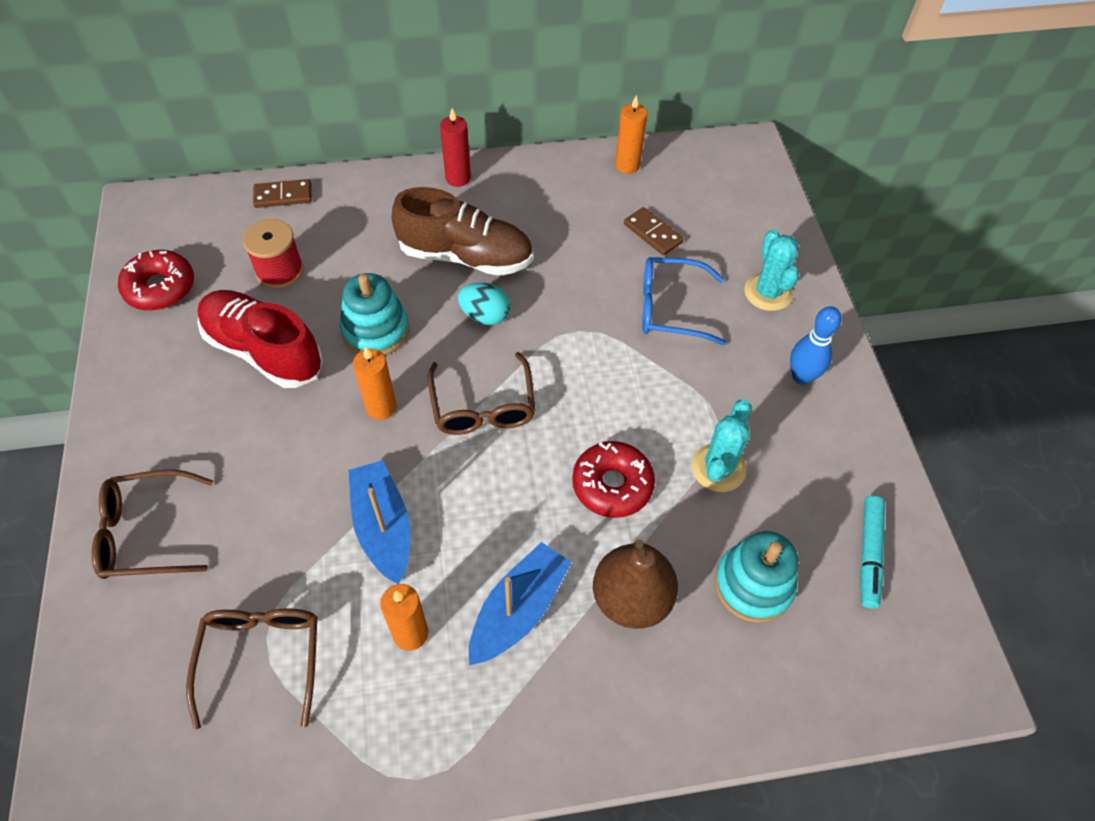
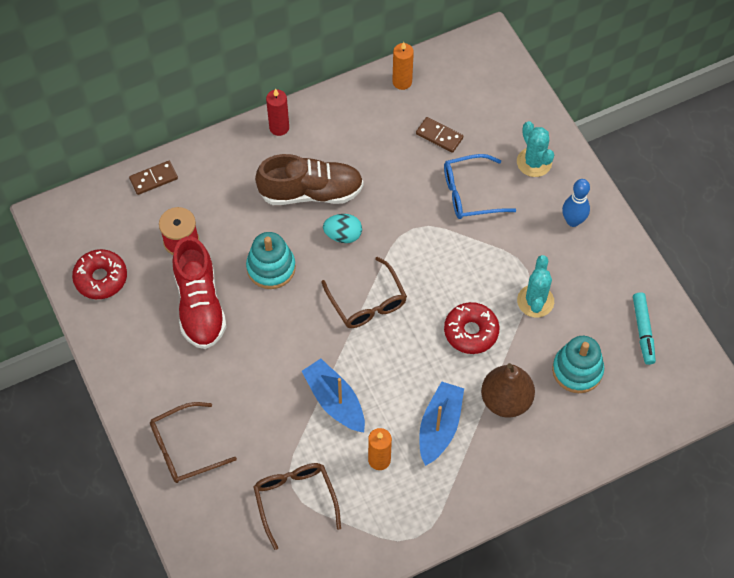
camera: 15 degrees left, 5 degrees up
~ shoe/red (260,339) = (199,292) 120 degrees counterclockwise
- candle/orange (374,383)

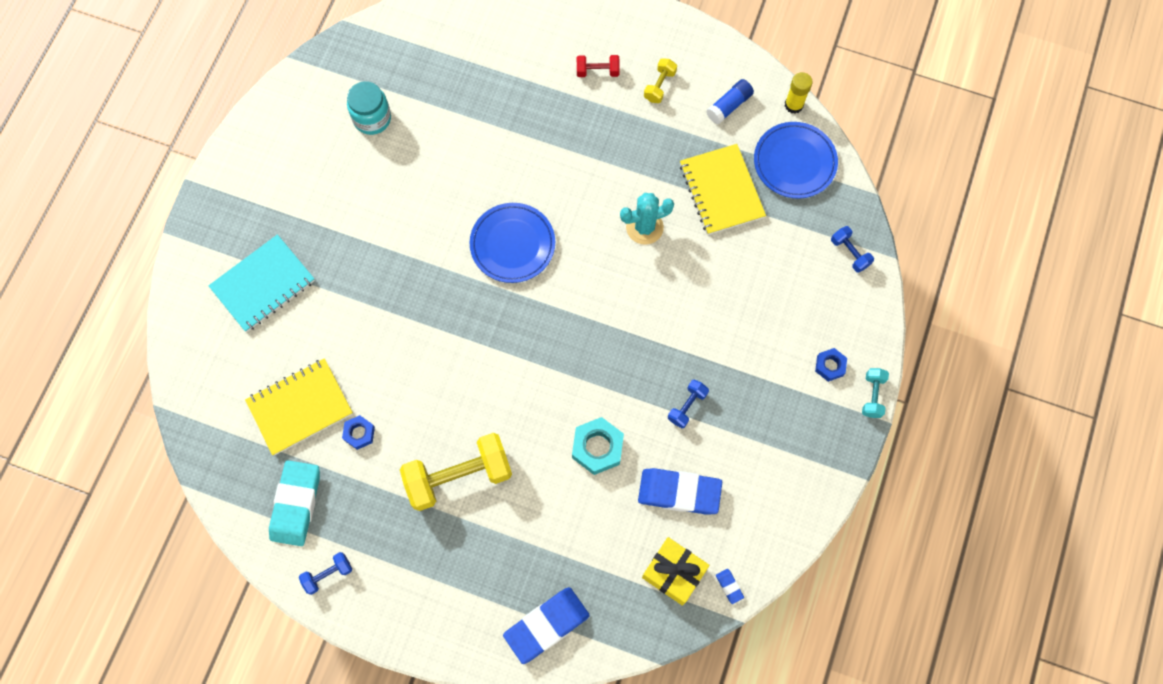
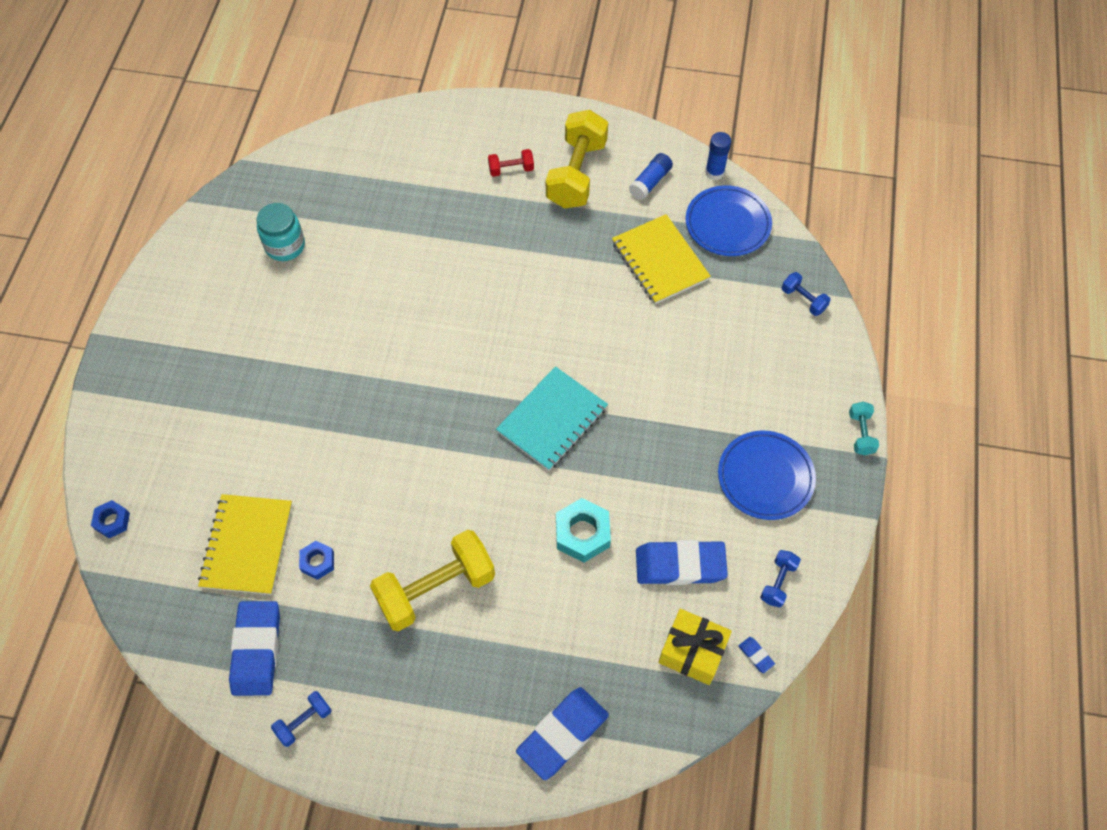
camera: 10 degrees left, 10 degrees down
~ dumbbell/yellow (660,80) = (577,159) x2.15
~ glue stick/yellow (799,93) to glue stick/blue (718,156)
- cactus/turquoise (647,219)
~ plate/blue (512,243) to (767,475)
~ notebook/turquoise (261,283) to (552,418)
~ nut/blue (831,365) to (110,519)
~ notebook/yellow (299,407) = (245,544) 45 degrees counterclockwise
~ dumbbell/blue (688,403) to (780,578)
~ eraser/turquoise (294,503) to eraser/blue (254,648)

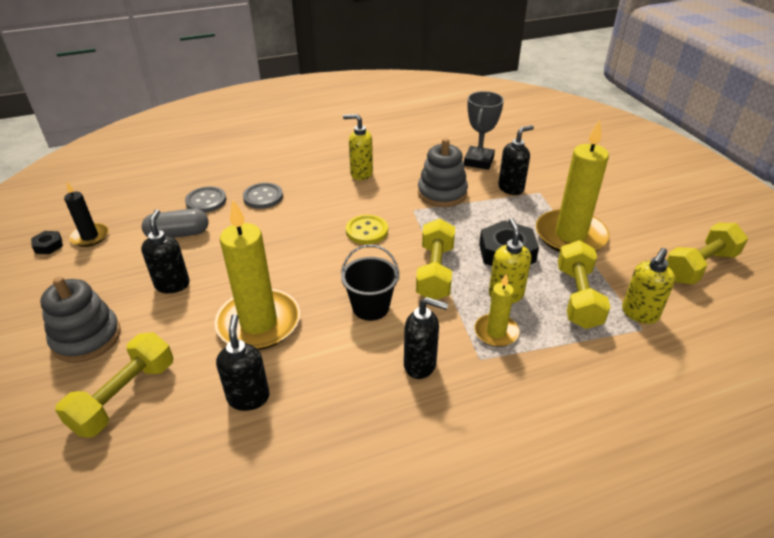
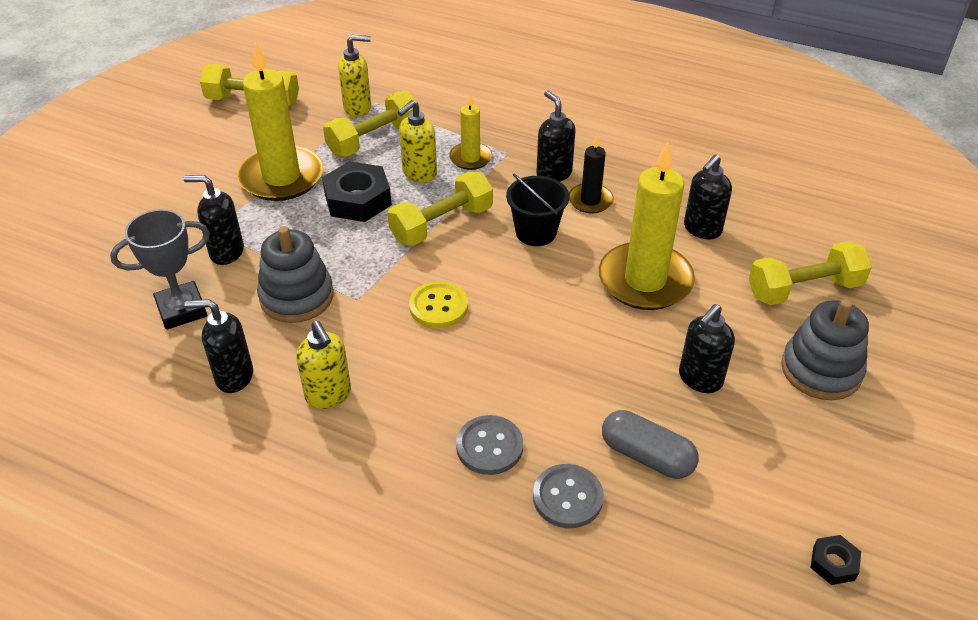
camera: 135 degrees left, 5 degrees up
~ candle/black (86,214) to (591,174)
+ soap dispenser/black (218,346)

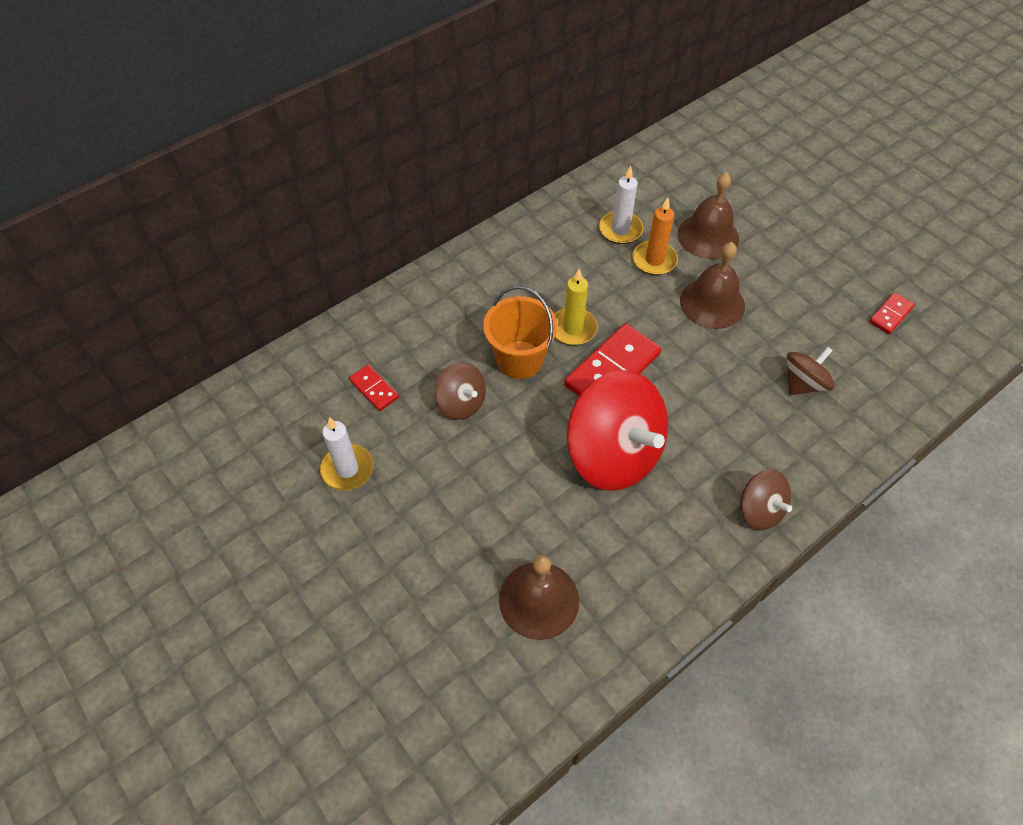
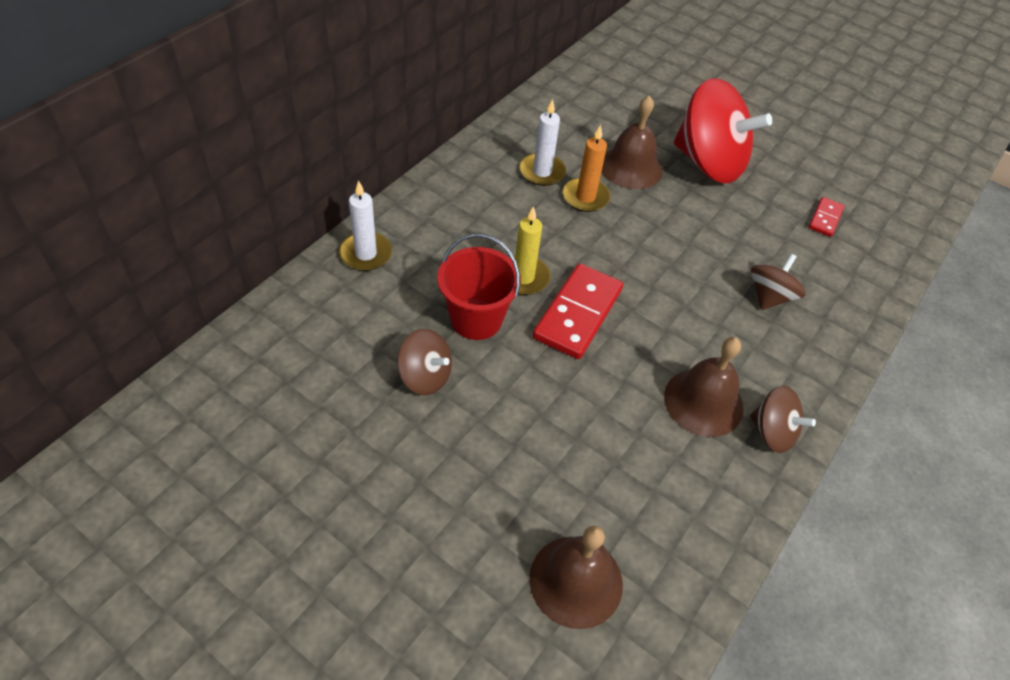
camera: 20 degrees left, 5 degrees down
~ bell/brown (712,285) to (704,387)
~ bucket/orange (520,332) to bucket/red (479,286)
- domino/red (374,388)
~ spinning top/red (617,430) to (723,130)
~ candle/white (347,454) to (365,225)

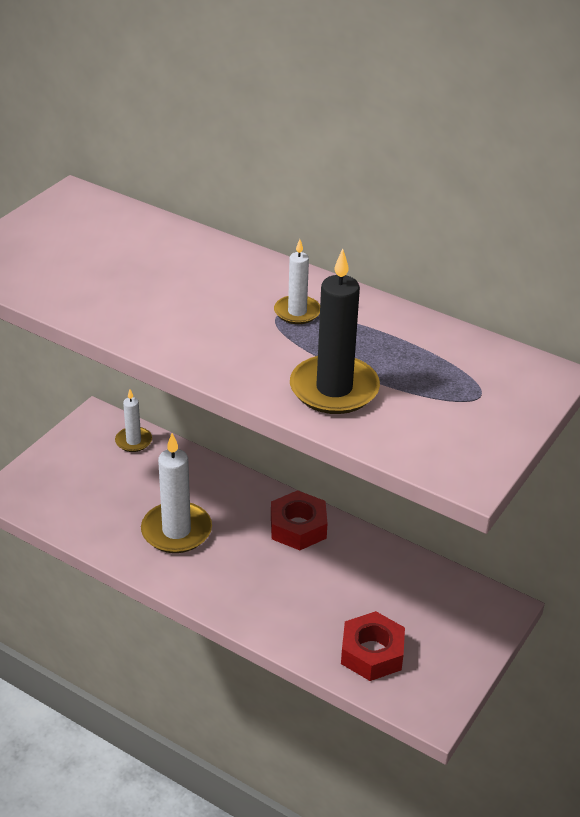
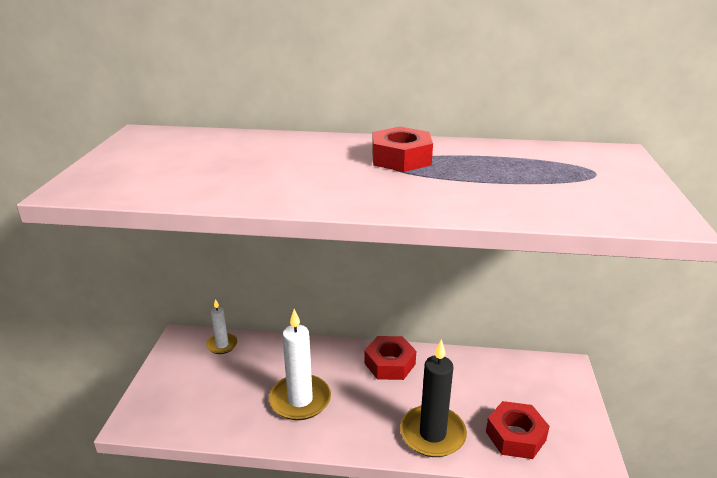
camera: 25 degrees left, 10 degrees down
~ candle/white (297,281) to nut/red (402,149)
~ candle/black (335,331) to (433,398)

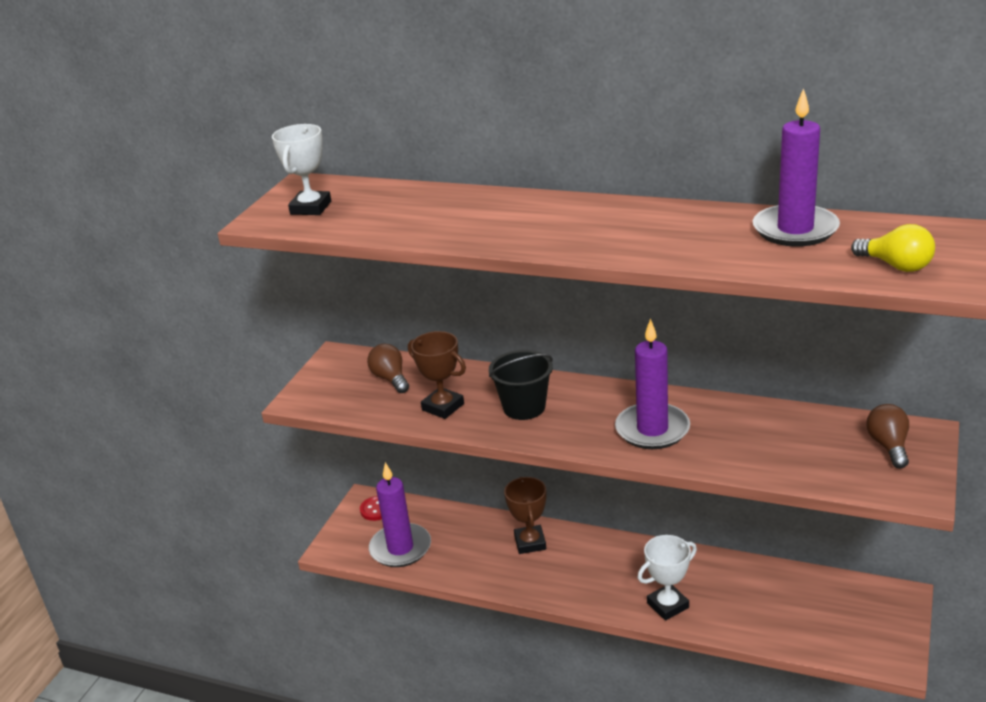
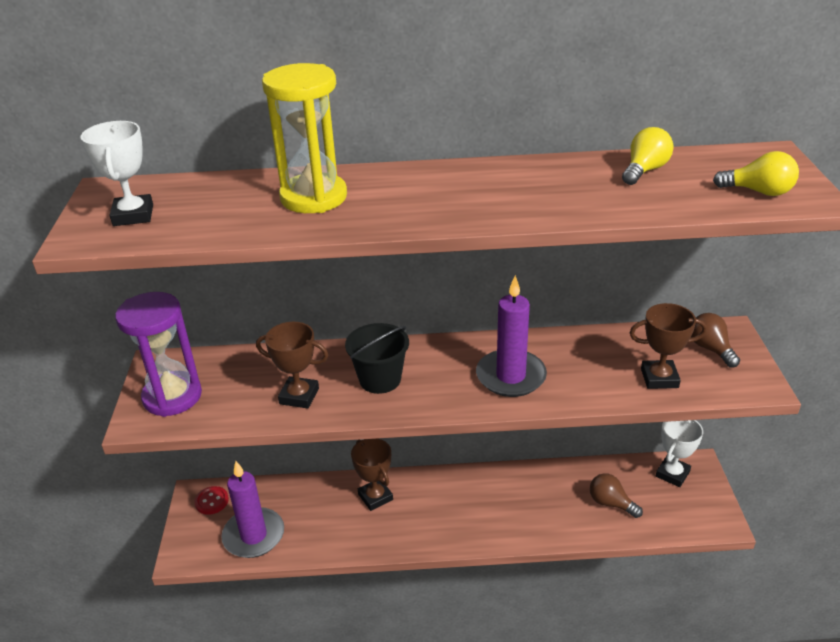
camera: 25 degrees left, 5 degrees up
~ candle/purple (796,167) to light bulb/yellow (648,156)
~ light bulb/brown (388,368) to (616,495)
~ trophy/white (667,577) to (679,453)
+ hourglass/yellow (304,138)
+ hourglass/purple (158,354)
+ trophy/brown (668,346)

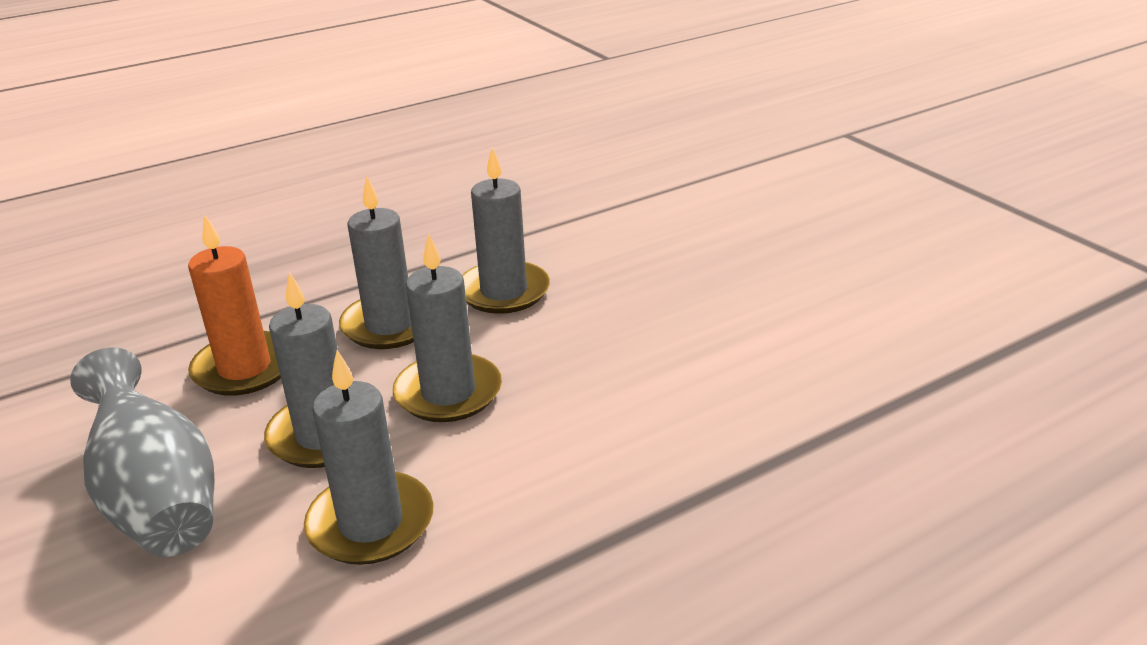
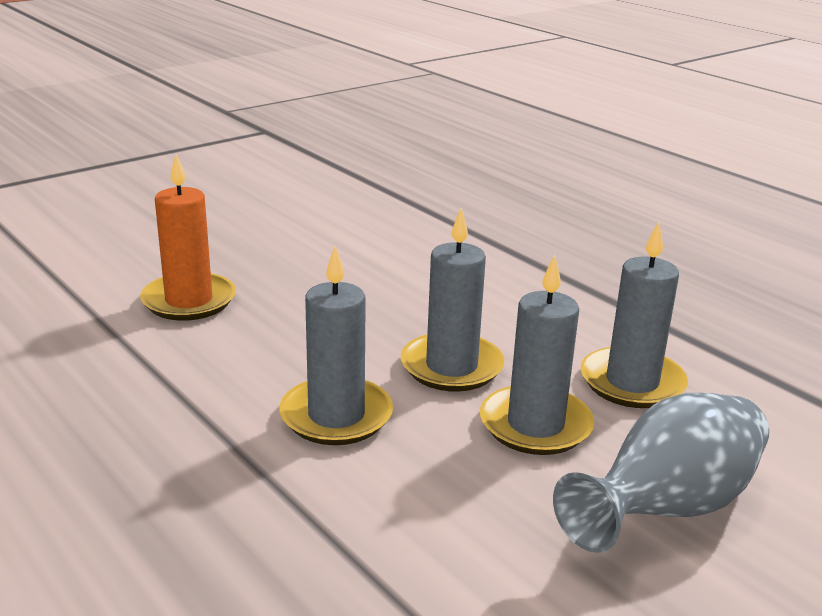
camera: 100 degrees left, 5 degrees down
- candle/grey (506,230)
~ candle/orange (234,305) to (188,237)

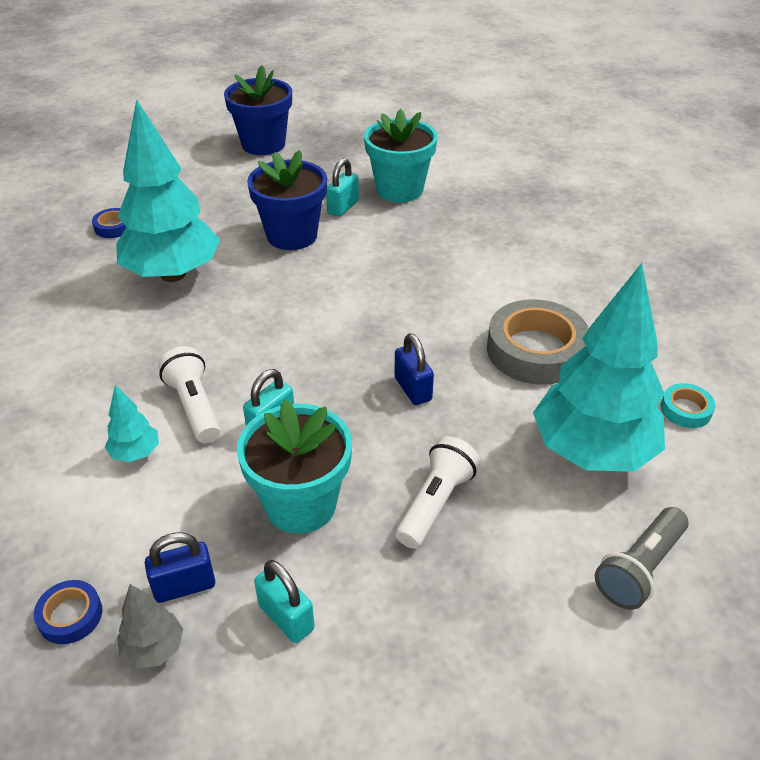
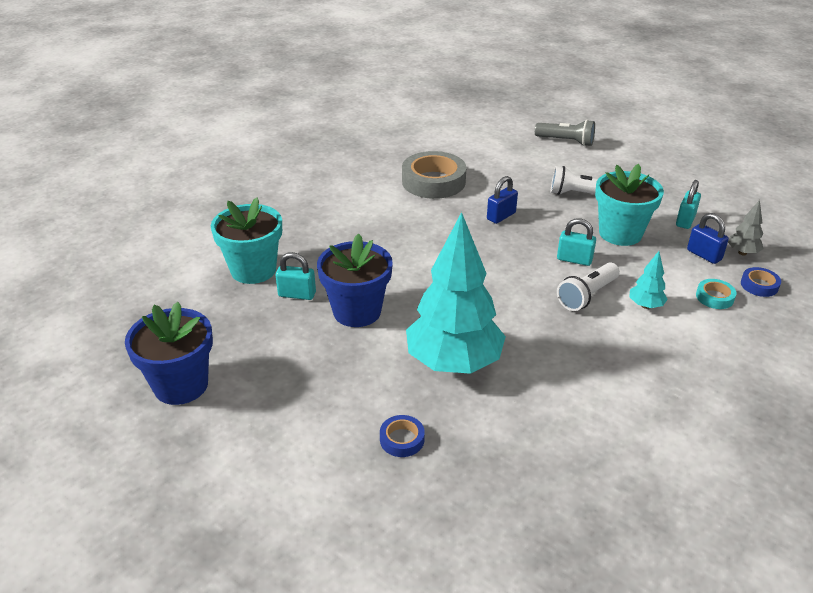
camera: 110 degrees left, 5 degrees down
- tree/turquoise (599,367)
~ tape/turquoise (688,405) to (716,294)

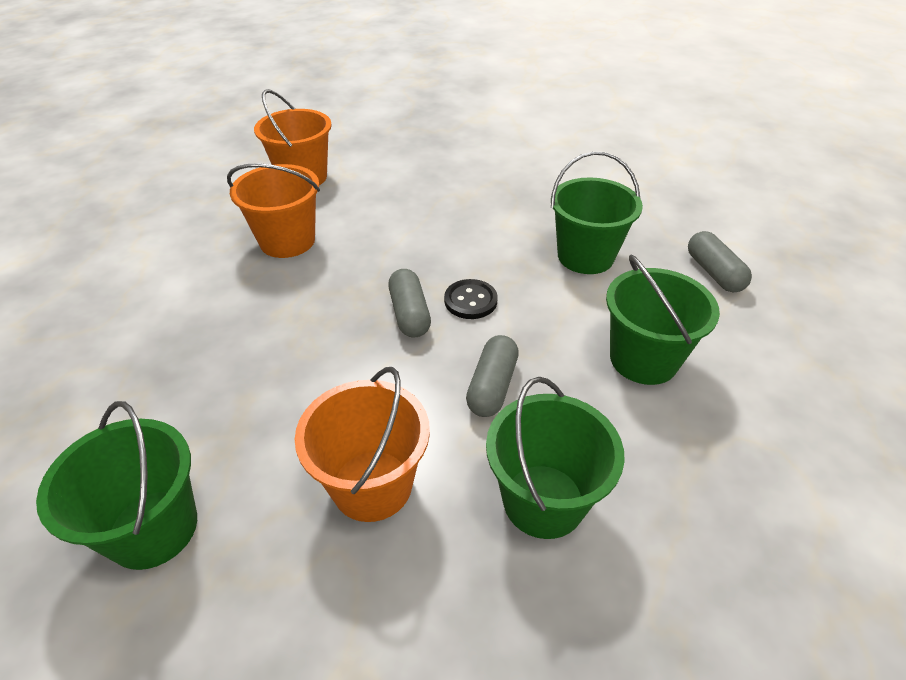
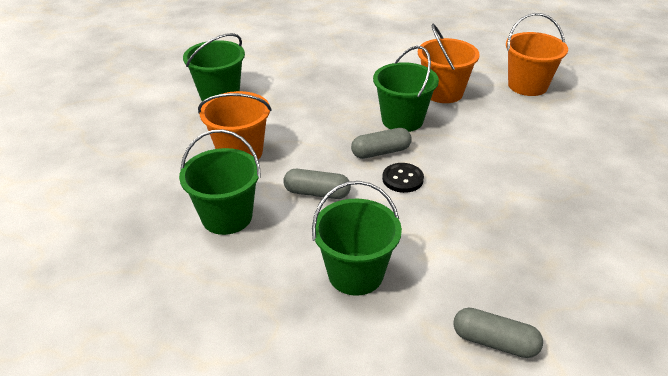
camera: 85 degrees right, 5 degrees down
~ bucket/green (597,212) to (406,89)
~ capsule/grey (720,261) = (498,333) 45 degrees clockwise

